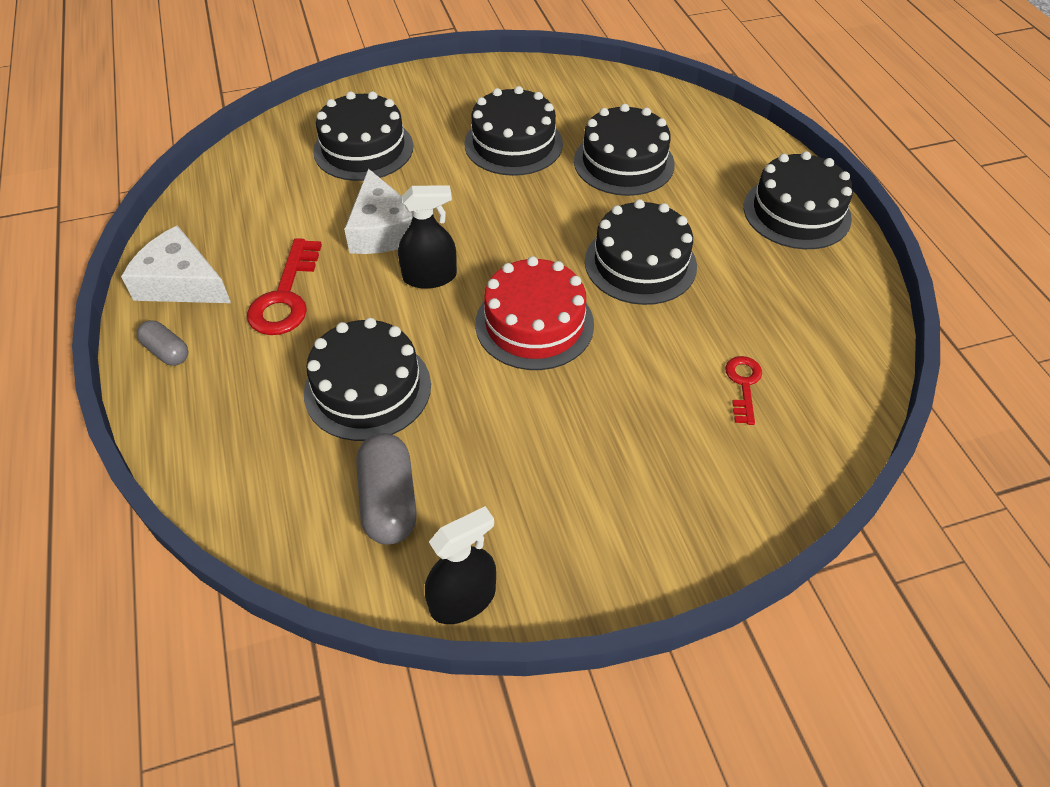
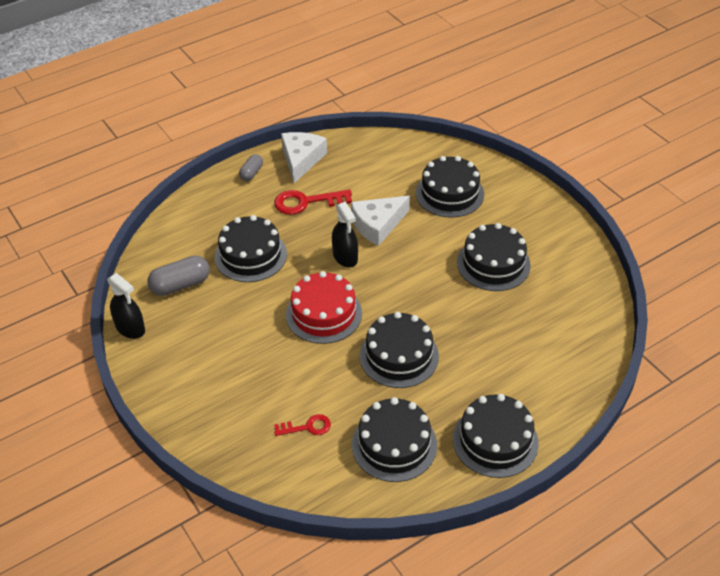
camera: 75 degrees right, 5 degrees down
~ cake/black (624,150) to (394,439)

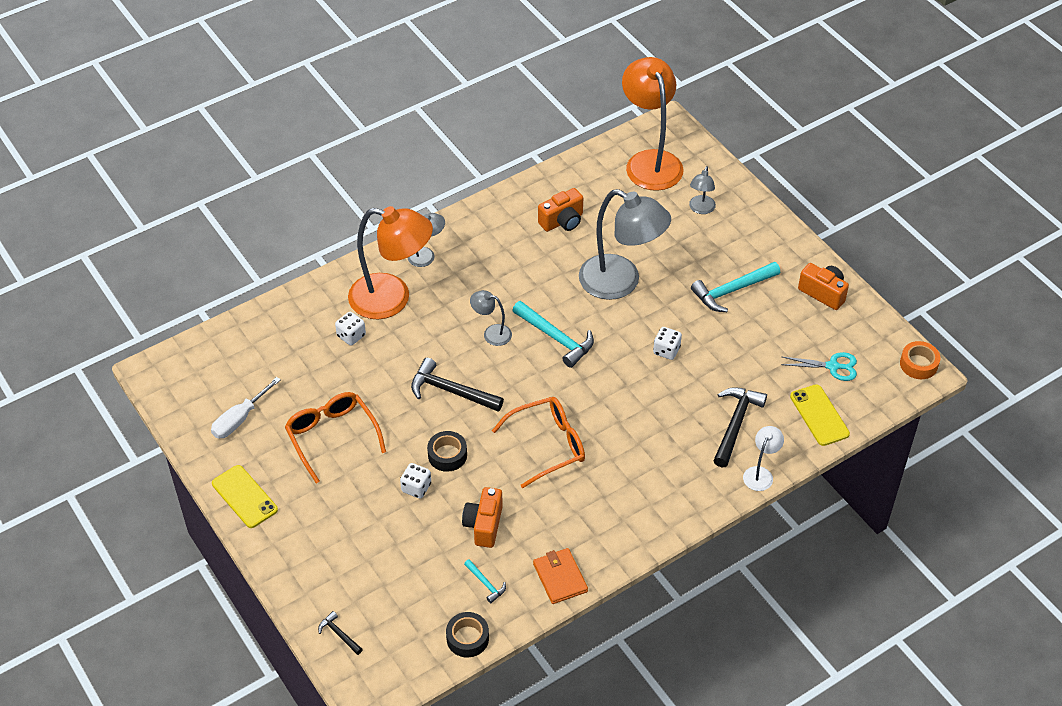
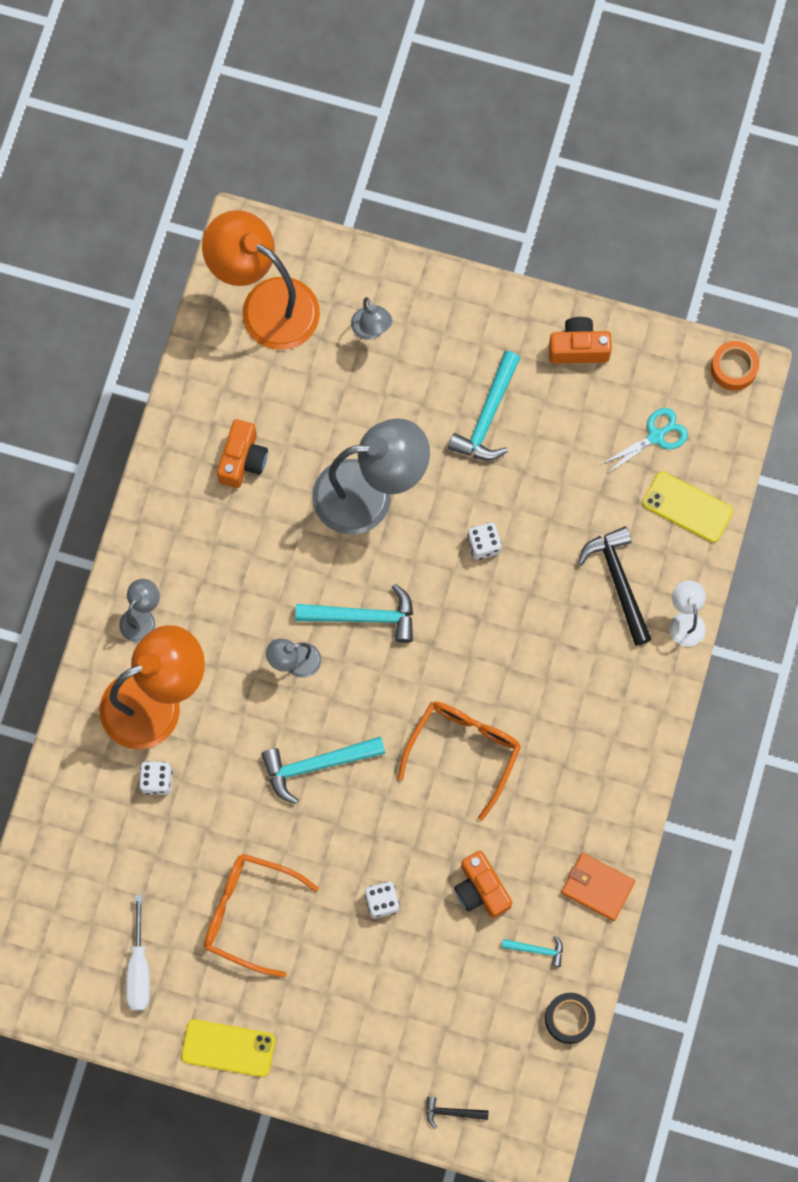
camera: 40 degrees left, 25 degrees up
~ hammer/black (457,385) to hammer/turquoise (323,770)
- tape/black (447,451)

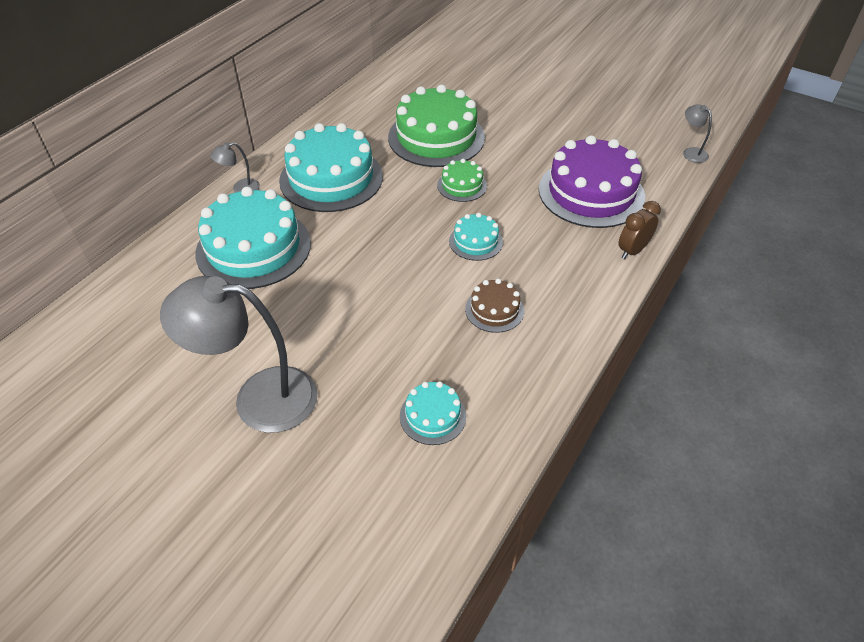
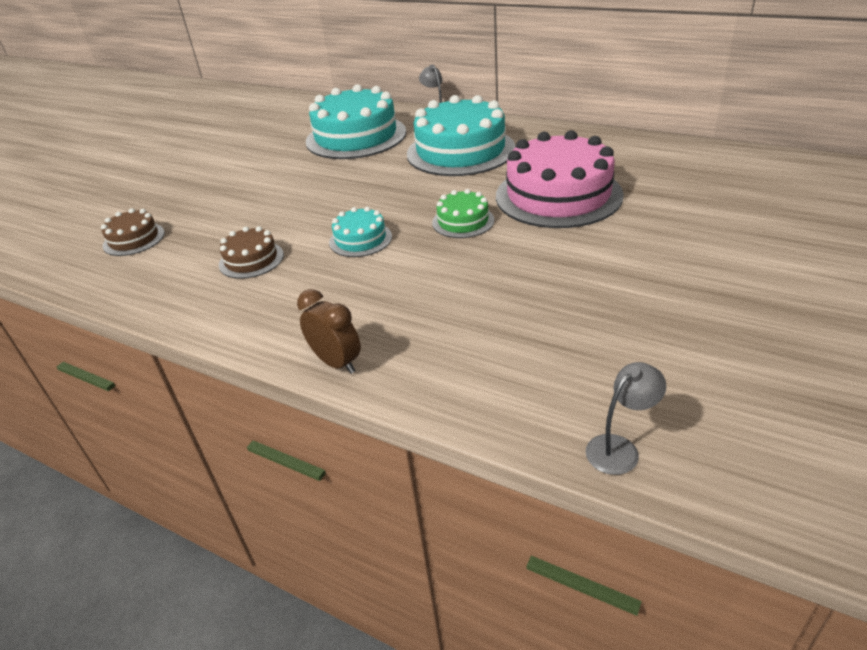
camera: 90 degrees right, 10 degrees down
~ cake/green (436,126) to cake/pink (560,179)
- cake/purple (592,181)
- lamp/grey (238,354)
~ cake/turquoise (433,413) to cake/brown (133,232)

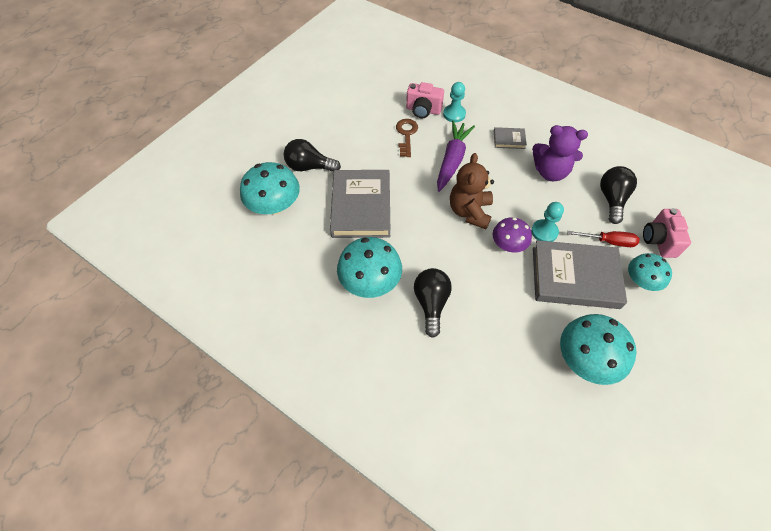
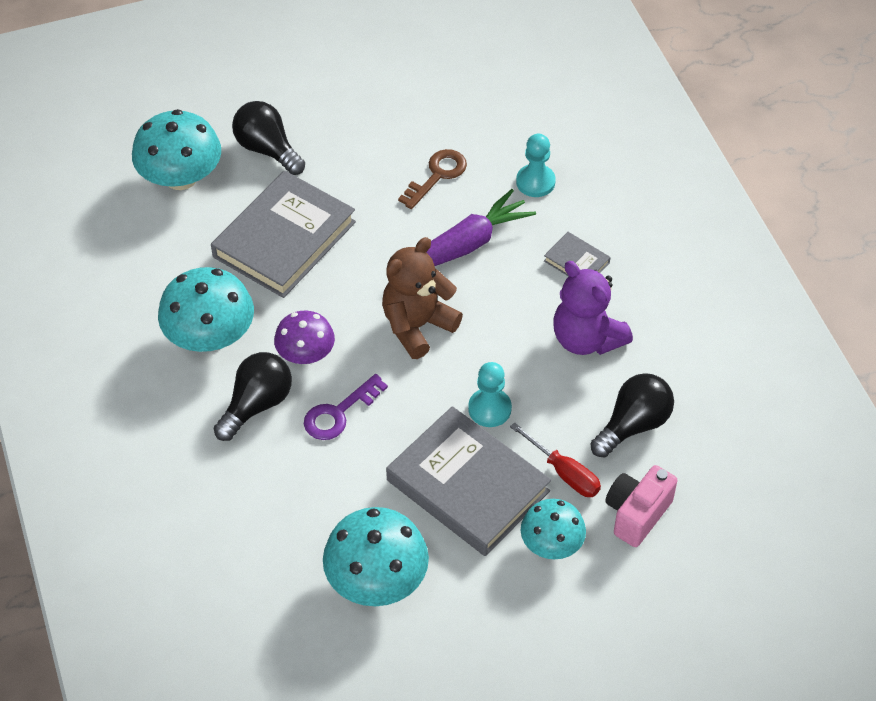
camera: 35 degrees right, 5 degrees down
- camera/pink (425,100)
~ mushroom/purple (512,234) to (304,337)
+ key/purple (346,407)

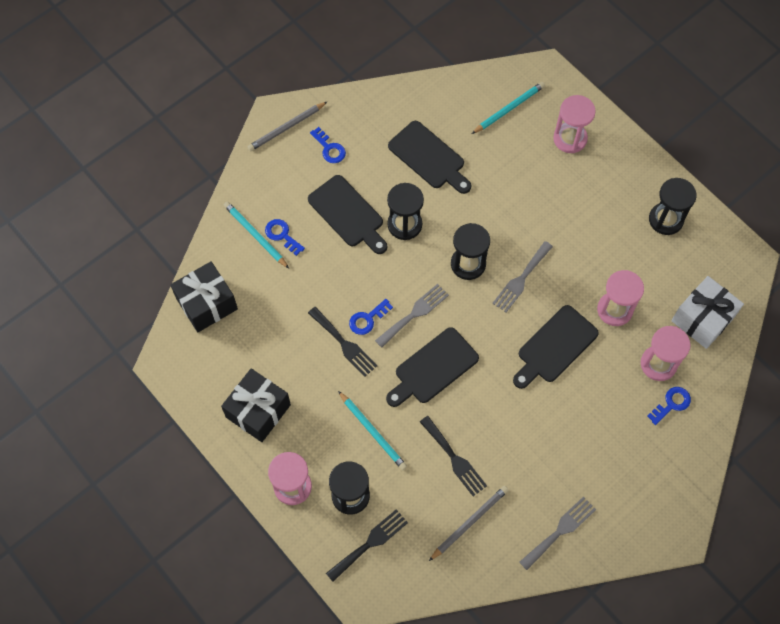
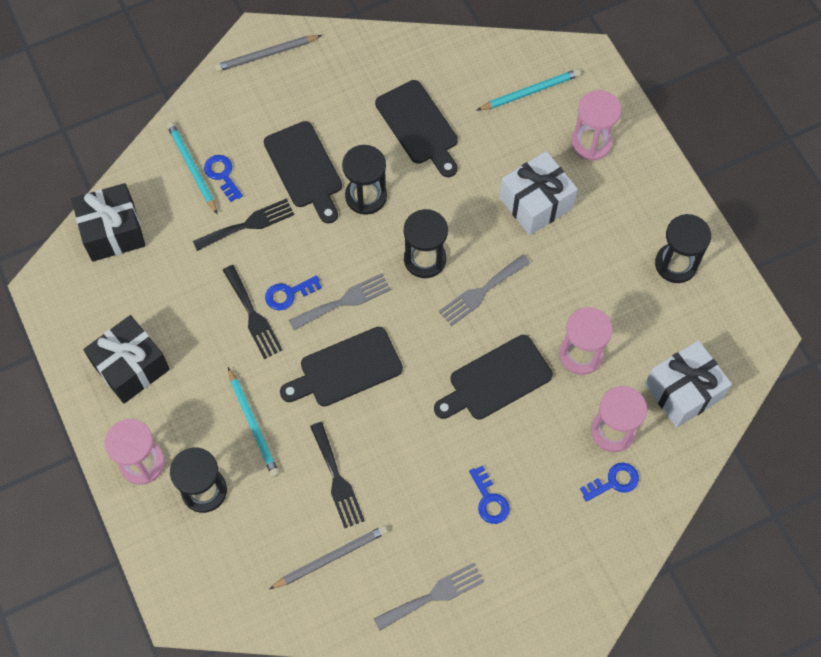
camera: 15 degrees right, 0 degrees up
~ key/blue (328,145) to (489,494)
~ fork/black (367,545) to (243,225)
+ gift/white (539,193)

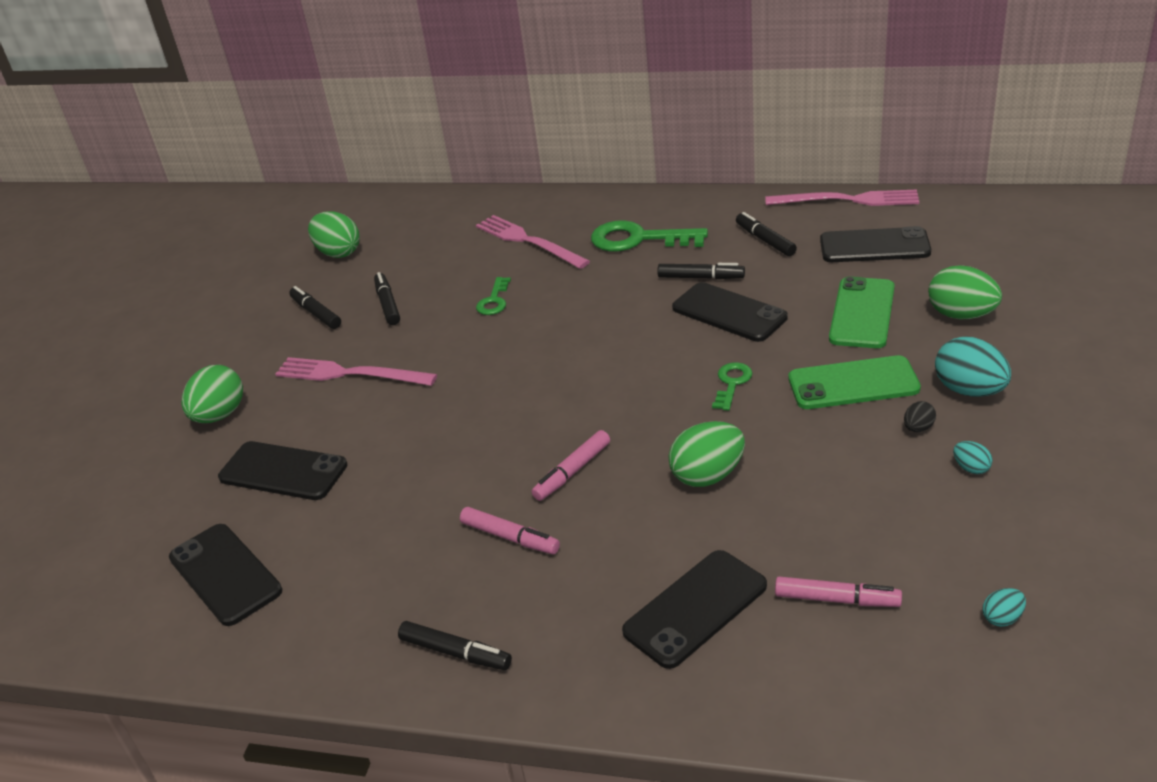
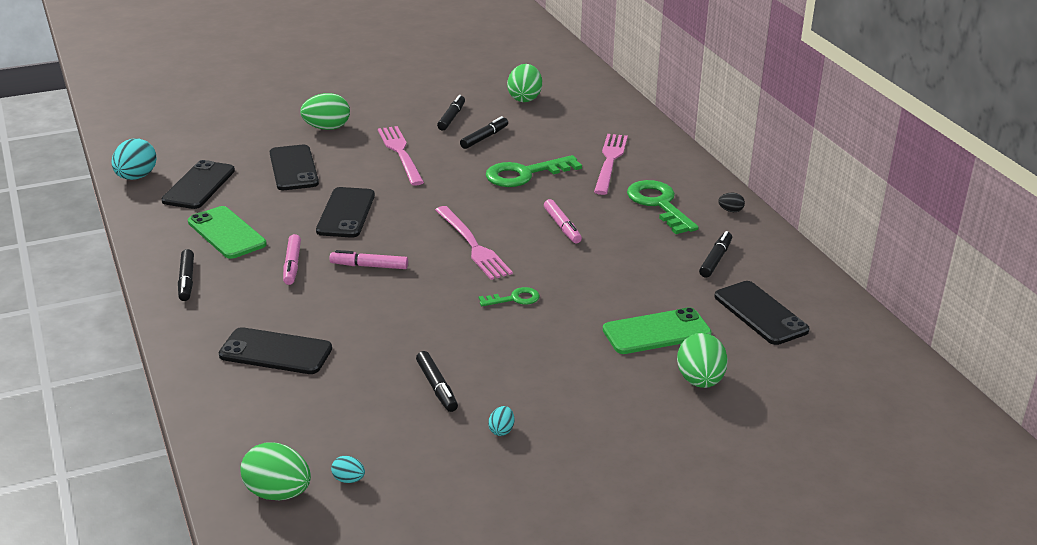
camera: 50 degrees right, 5 degrees down
~ fork/pink (842,198) to (474,243)
~ marker/black (701,271) to (437,381)
~ key/green (493,296) = (534,171) x1.89
~ phone/black (730,312) to (345,212)
~ egg/turquoise (973,367) to (134,159)
~ phone/green (854,382) to (227,232)
~ egg/black (920,416) to (731,202)
~ egg/green (707,454) to (275,471)
~ marker/pink (838,592) to (563,221)

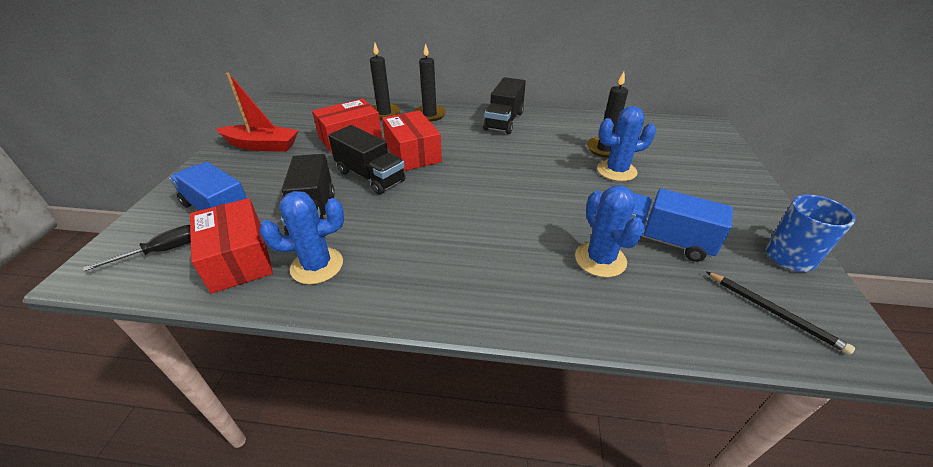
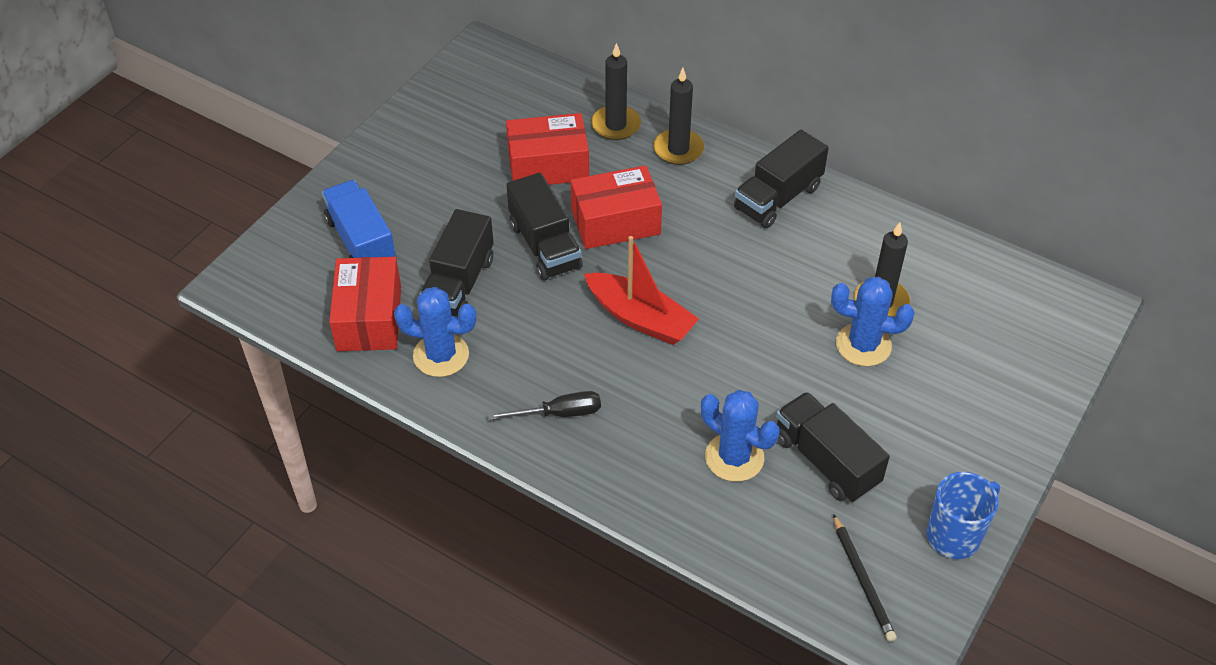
camera: 25 degrees right, 10 degrees up
~ boat/red (257,112) to (641,290)
~ box/red (412,140) = (616,207) 75 degrees clockwise
~ cactus/blue (610,231) = (740,436) 60 degrees counterclockwise
~ truck/blue (681,225) to truck/black (833,447)
~ screwdriver/black (137,248) to (544,405)

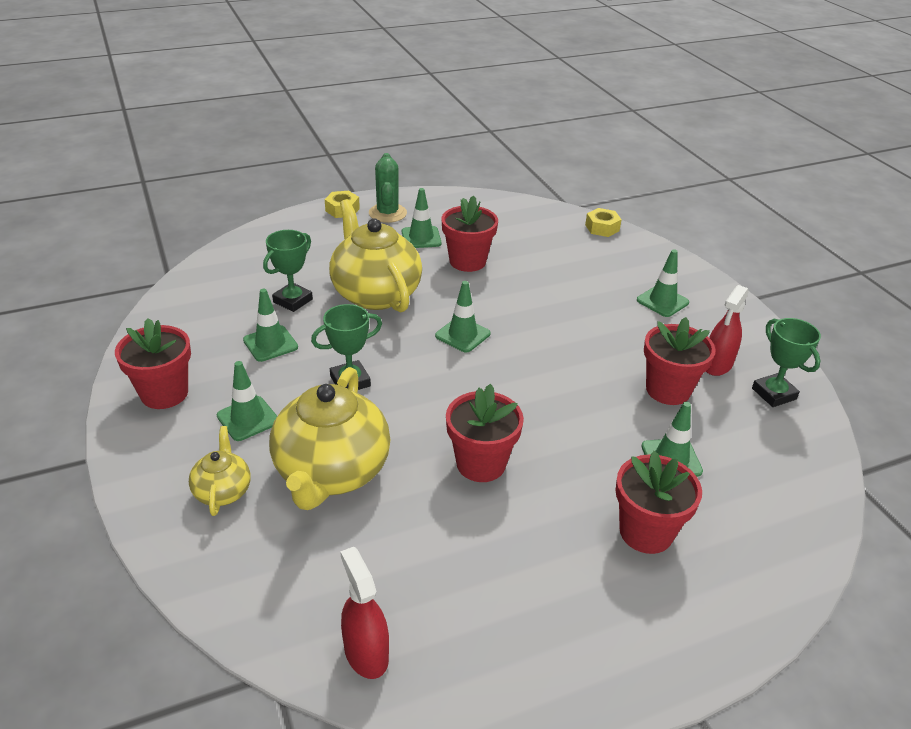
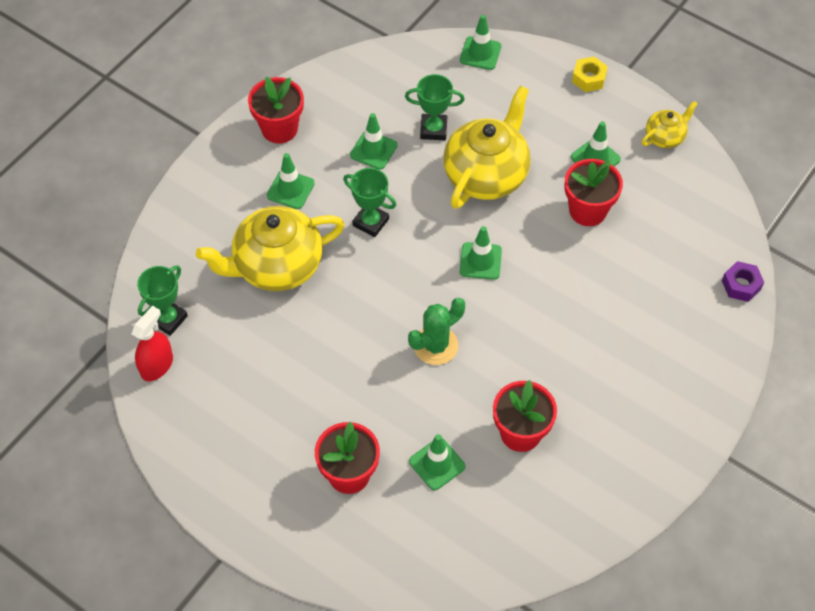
camera: 60 degrees right, 20 degrees up
~ cactus/green (388,188) to (436,331)
~ nut/yellow (603,222) to nut/purple (743,281)
~ traffic cone/green (663,283) to (481,42)
- spray bottle/red (727,330)
~ trophy/green (786,362) to (162,300)
- flower pot/red (485,433)
~ teapot/yellow (219,471) to (670,124)

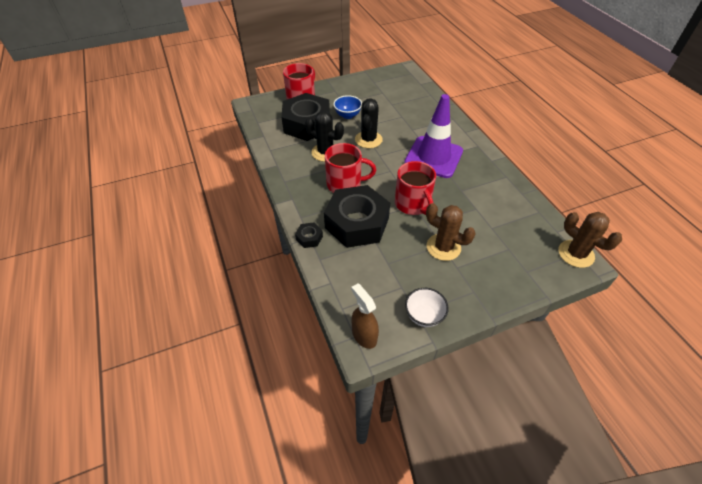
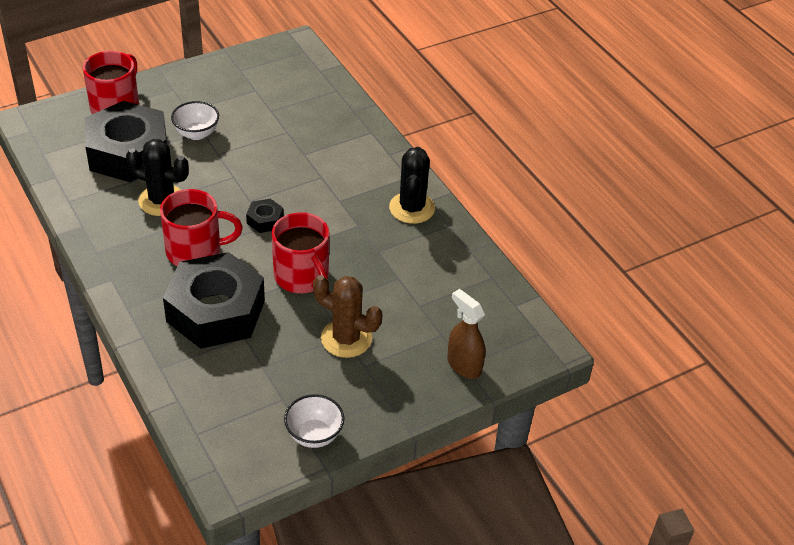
camera: 10 degrees left, 5 degrees down
- traffic cone/purple (433,136)
~ bowl/blue (347,107) to bowl/white (195,120)
~ cactus/black (369,123) to (412,185)
- cactus/brown (590,240)
~ nut/black (309,235) to (264,216)
~ spray bottle/brown (365,316) to (466,334)

